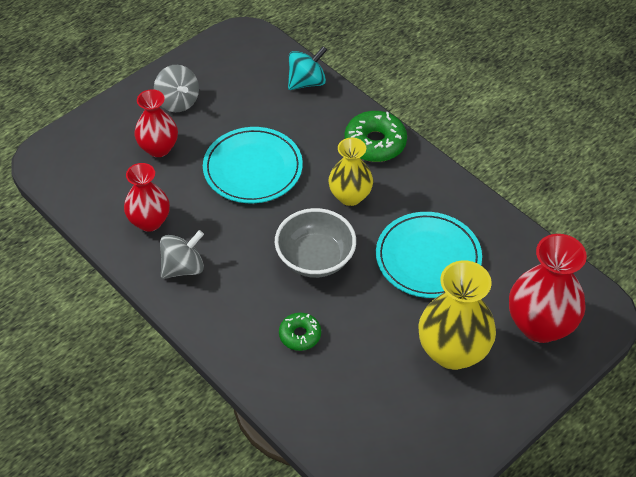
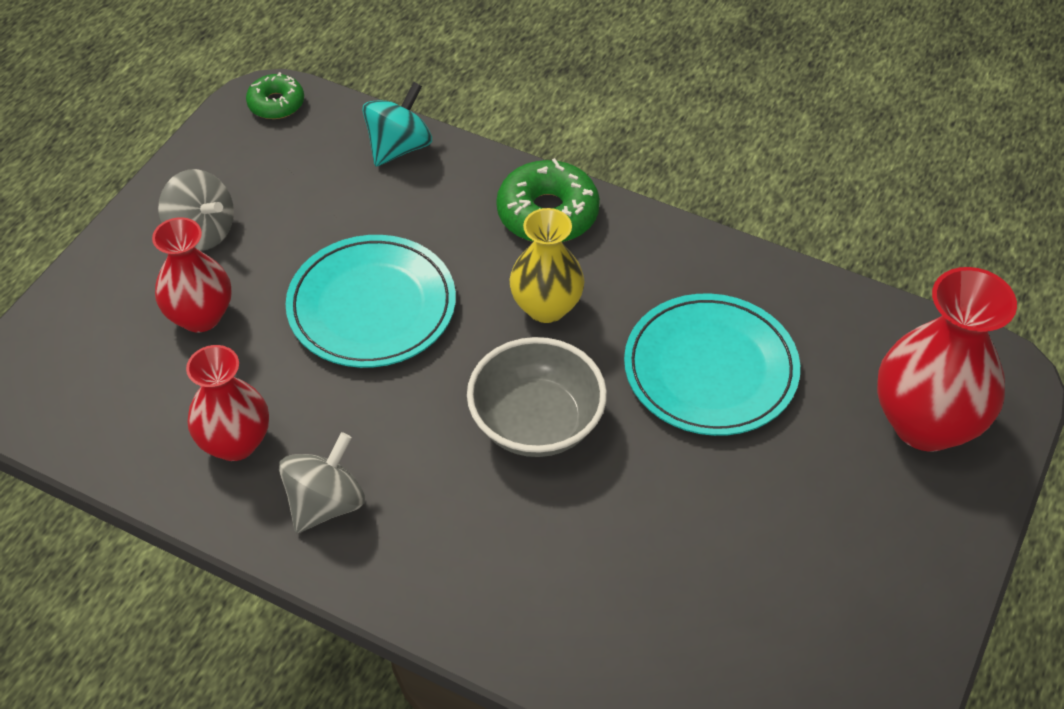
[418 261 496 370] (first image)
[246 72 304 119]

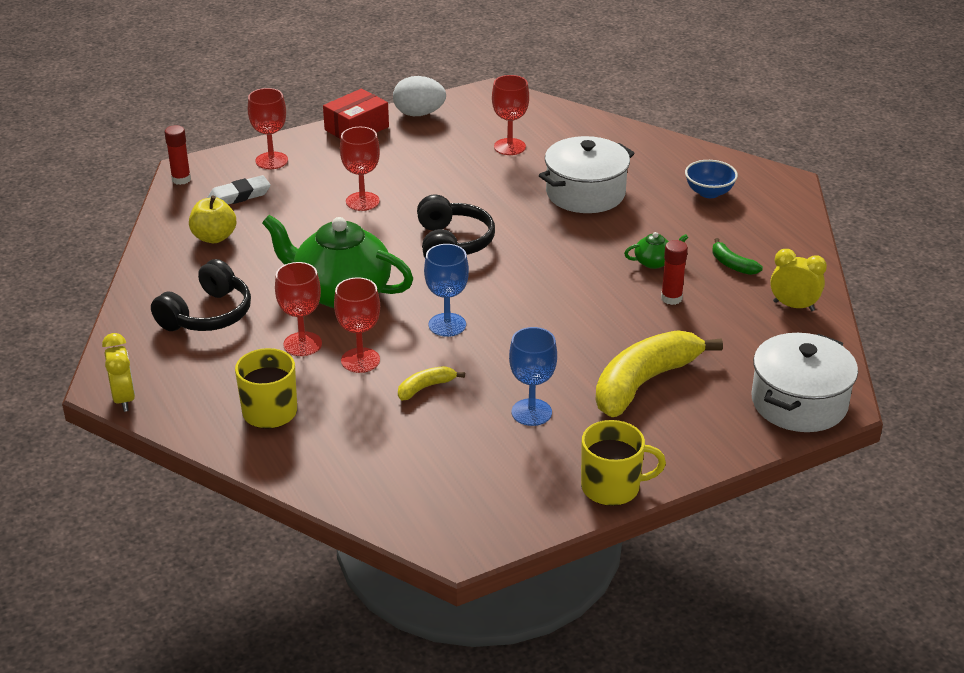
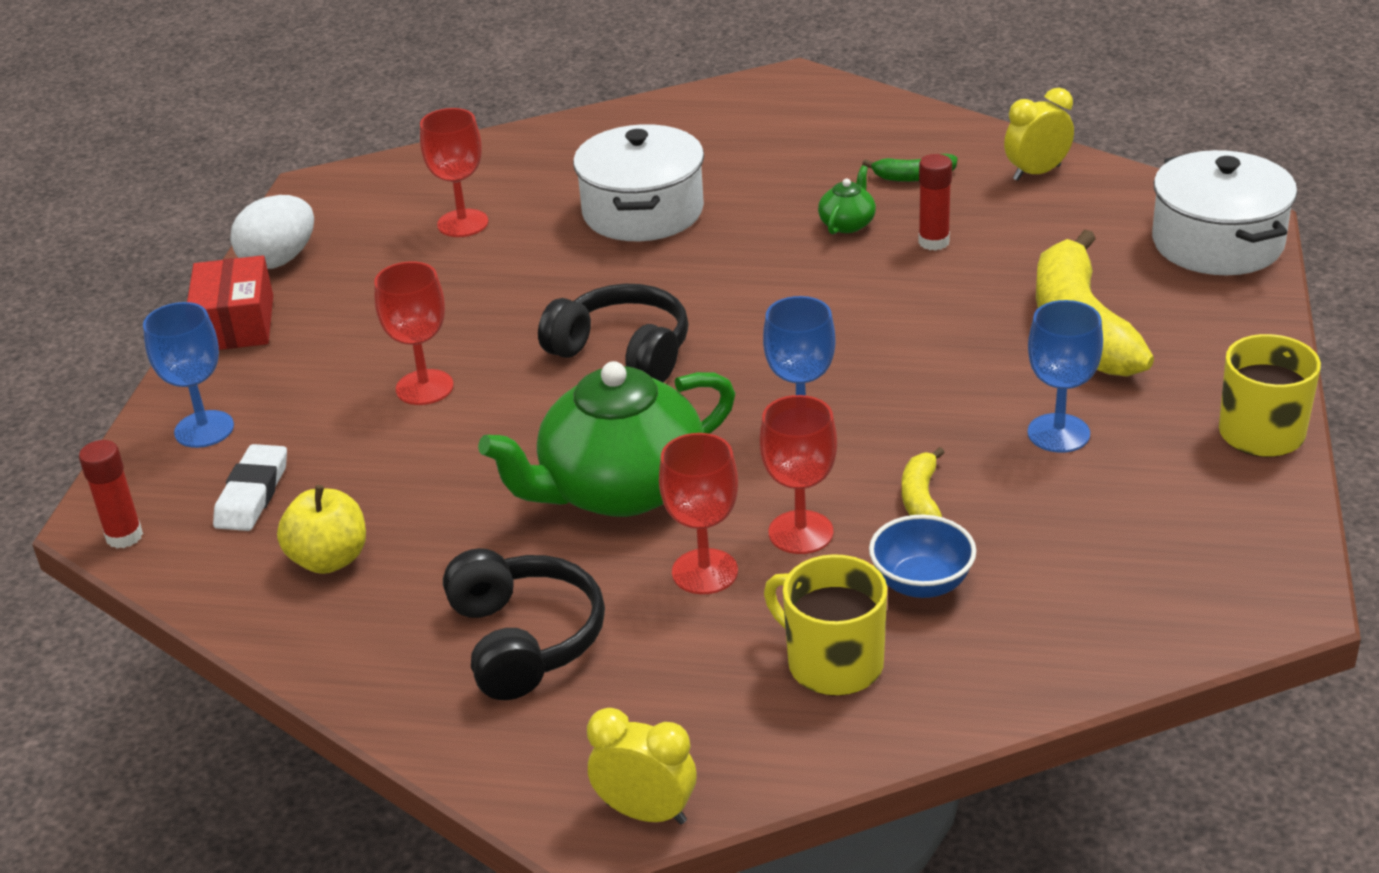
[143 302 234 448]
[869 515 976 598]

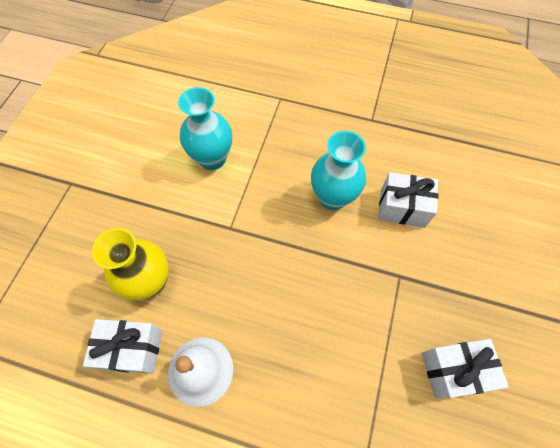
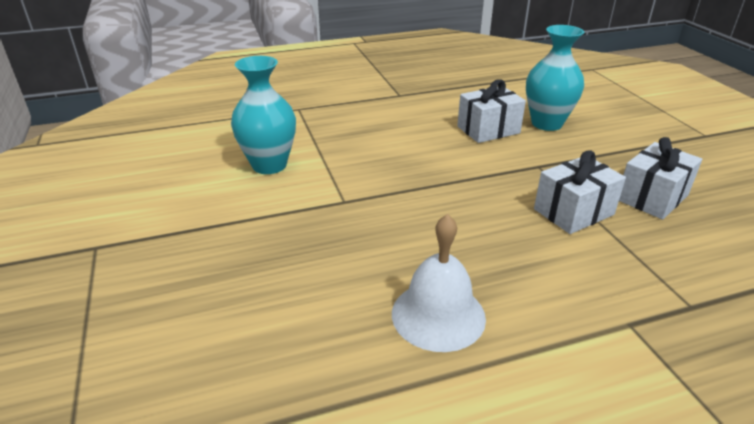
[526 25 584 131]
[92 228 169 300] (first image)
[534 150 626 234]

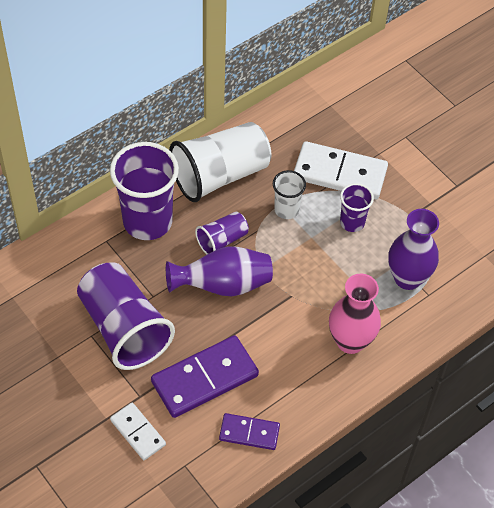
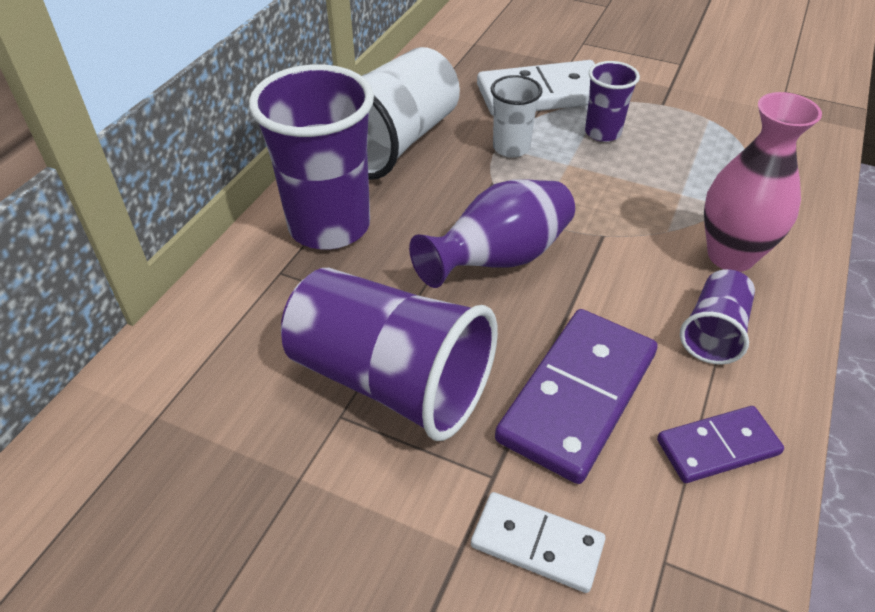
[388 209 439 290] (first image)
[680 269 755 364]

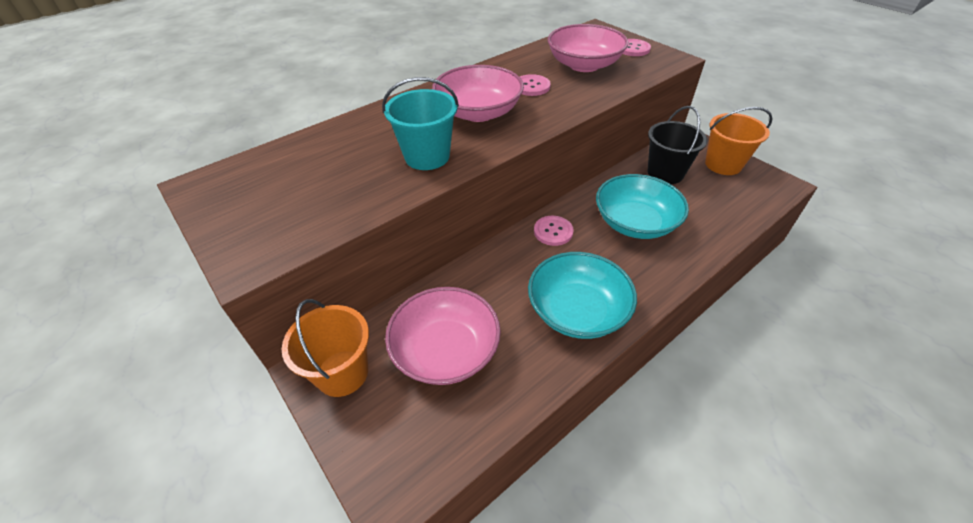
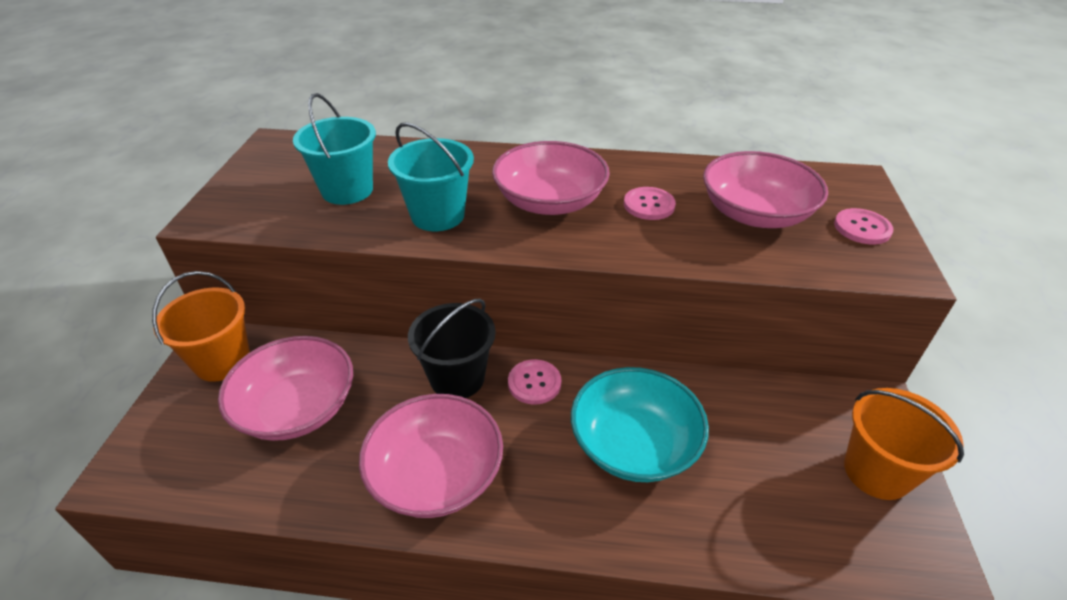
[408 299 496 398]
[359 394 503 518]
[293 93 376 205]

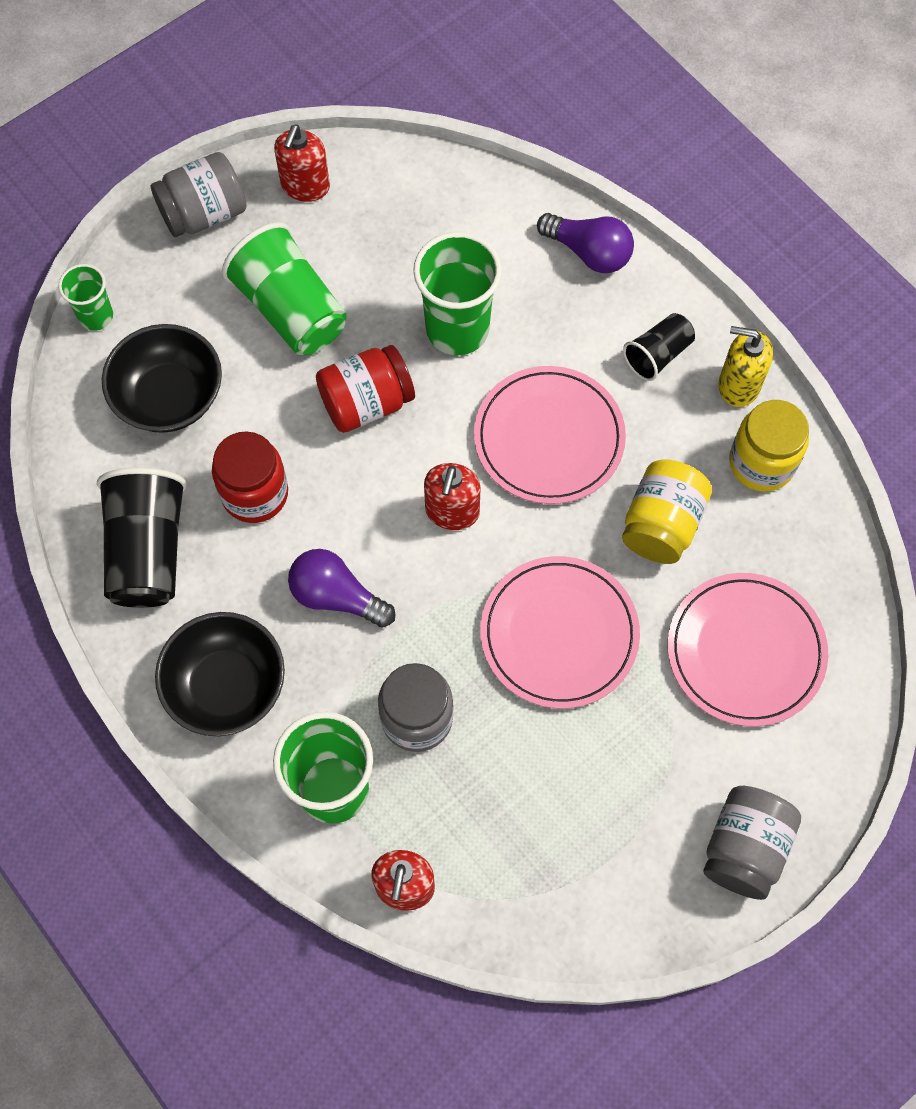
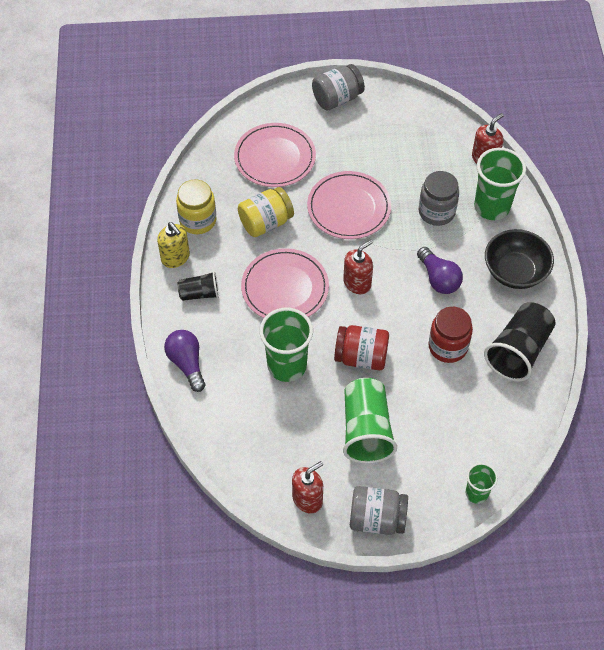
[102 324 222 433] (first image)

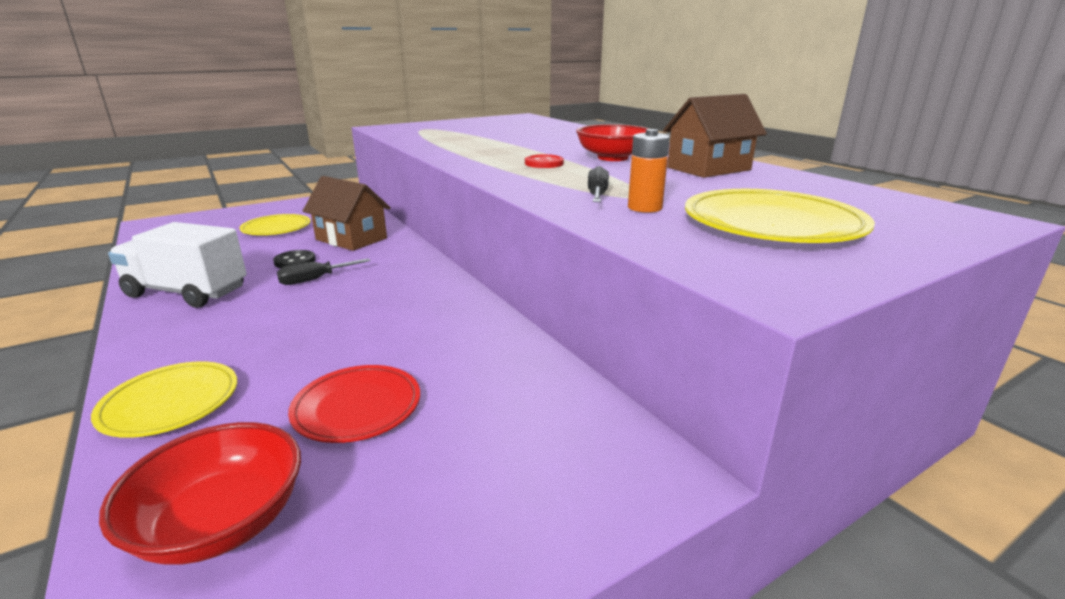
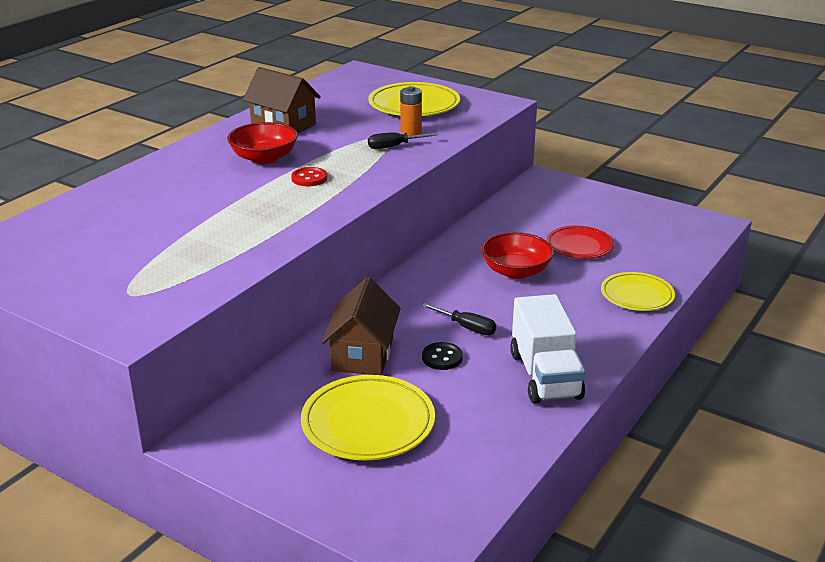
[301 375 435 461]
[481 232 554 279]

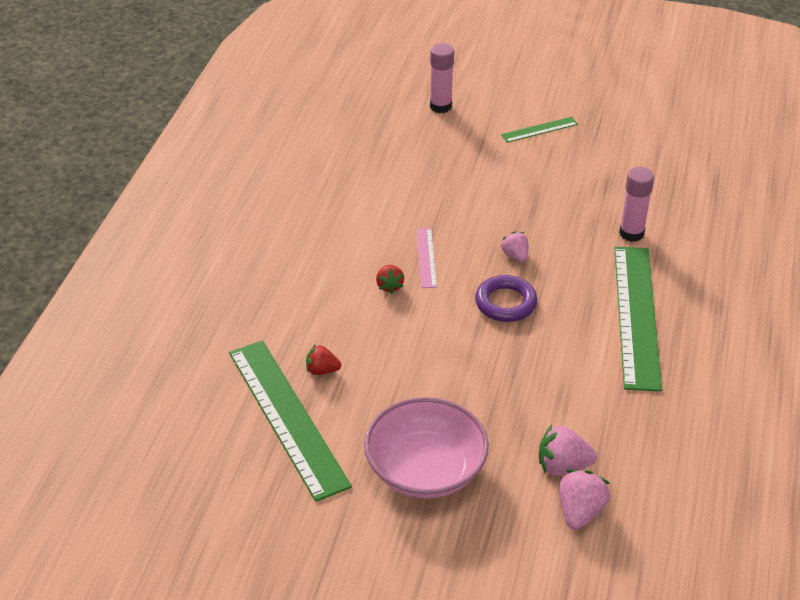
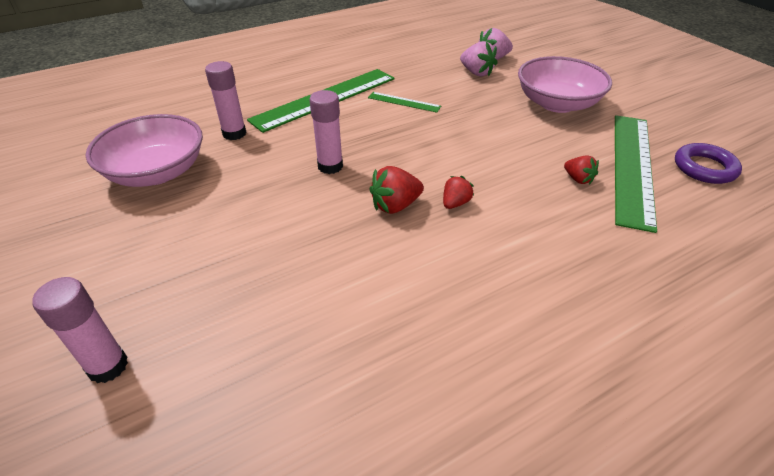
[368 92 441 113]
[369 166 424 214]
[309 90 343 174]
[675 143 742 184]
[86 114 203 187]

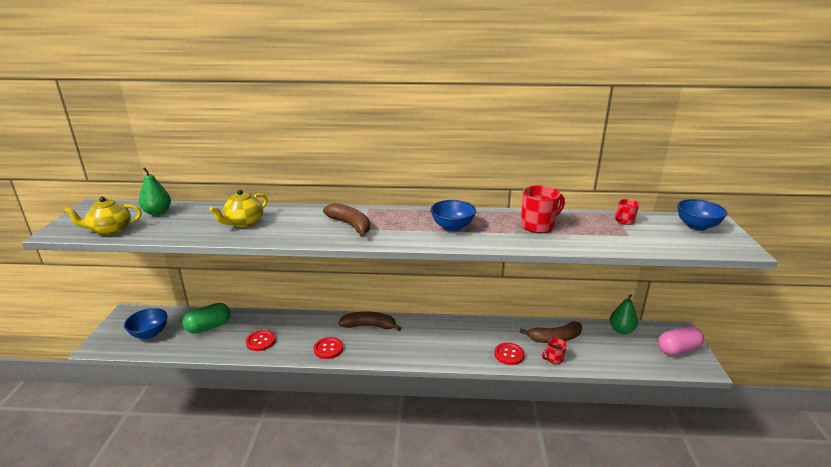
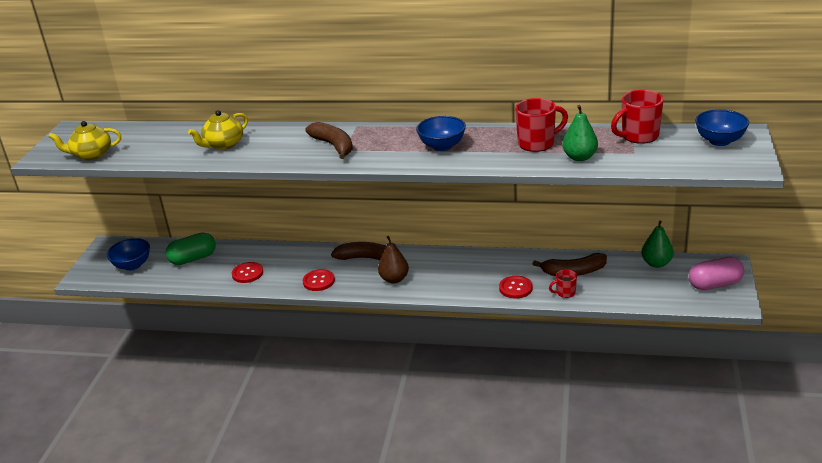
[562 105 598 161]
[611 90 664 144]
[378 236 409 284]

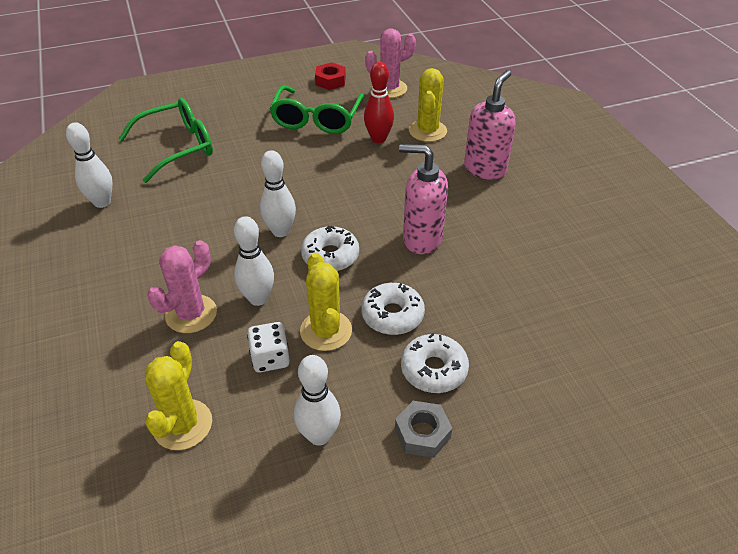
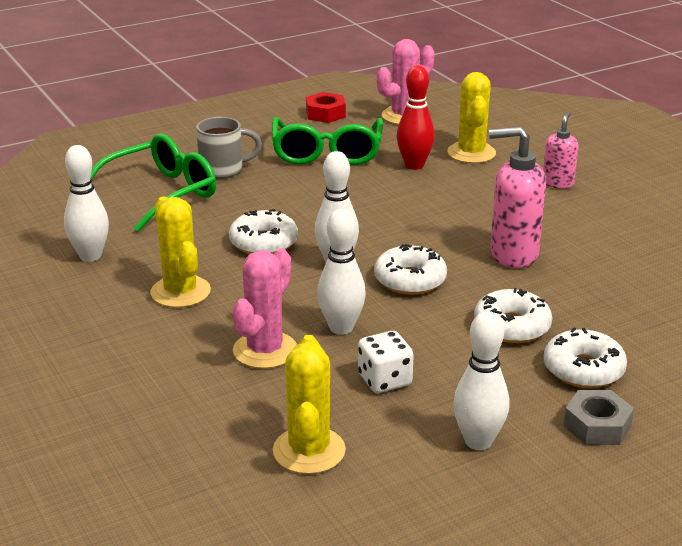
[543 112 579 189]
[150 197 211 308]
[196 117 262 179]
[229 209 298 254]

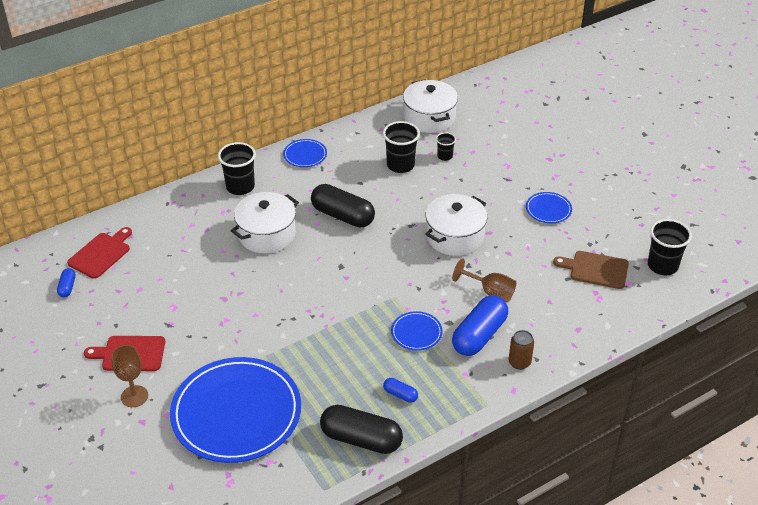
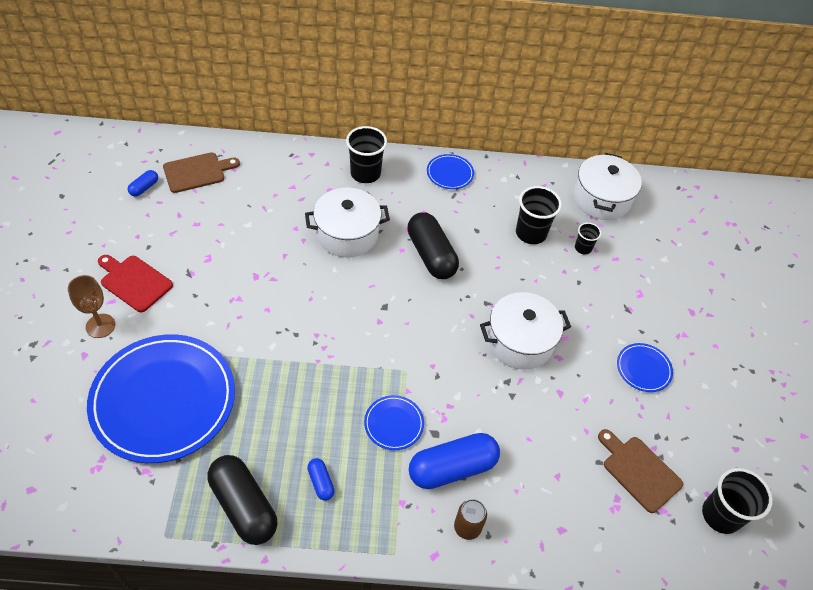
[163 152 240 193]
[452 258 516 302] (first image)

